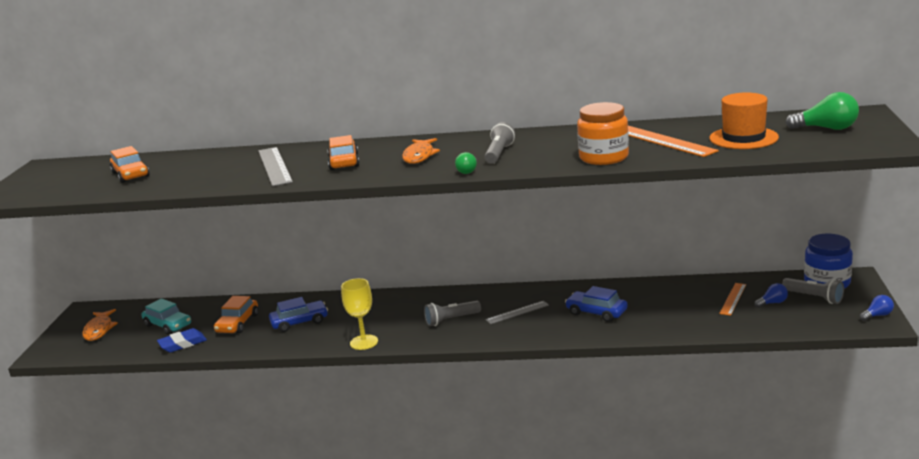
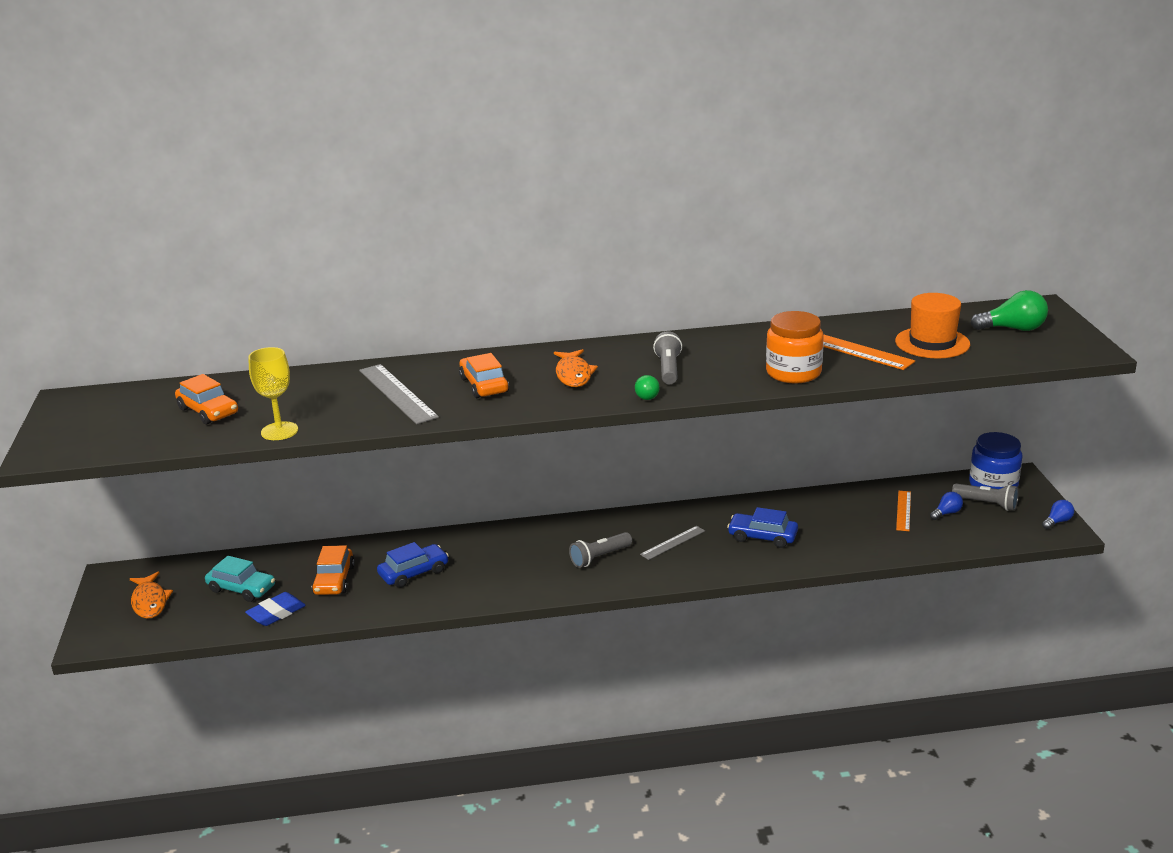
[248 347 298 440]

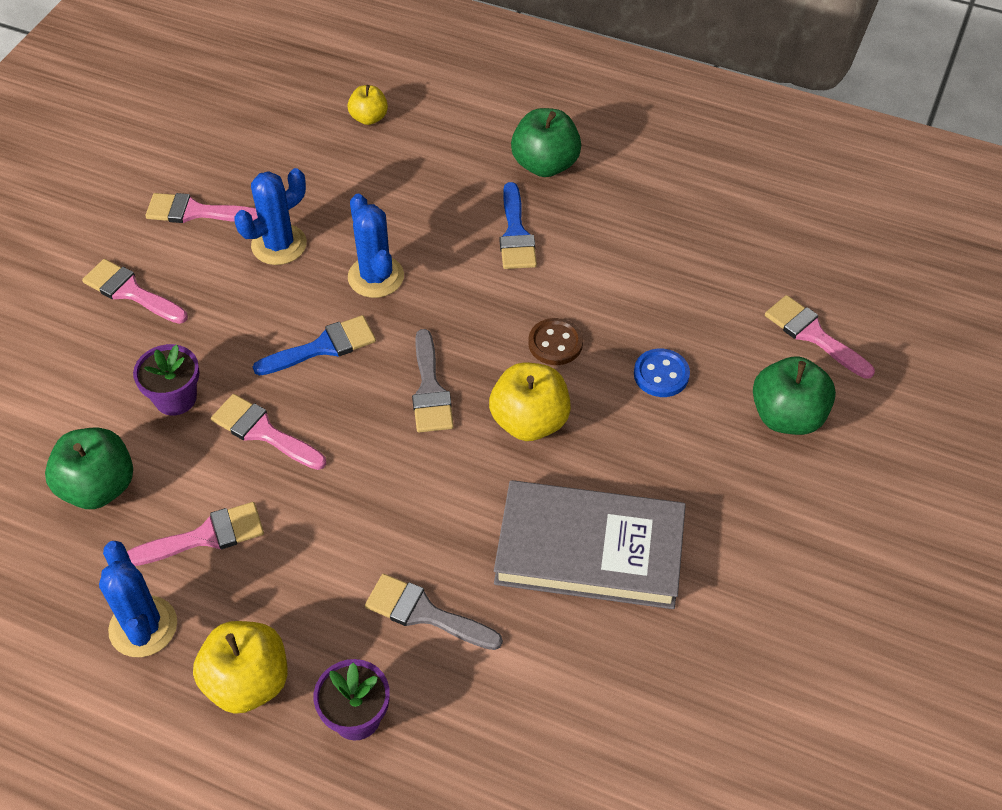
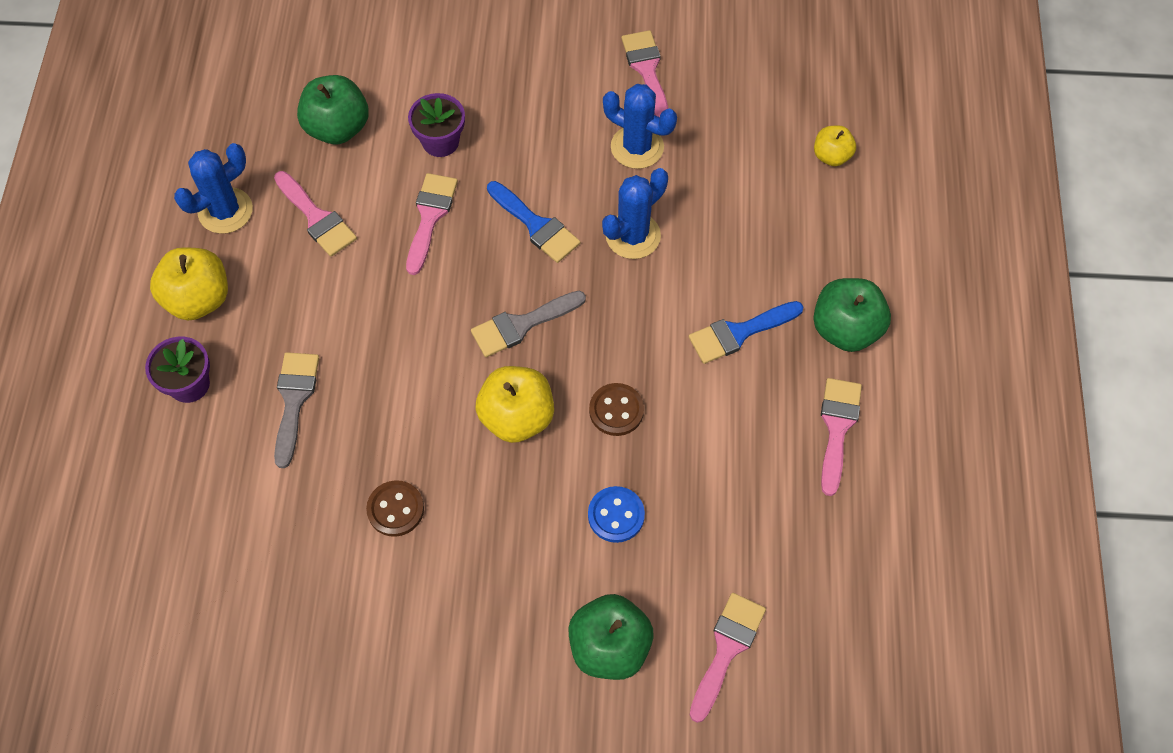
[821 378 862 496]
[366 480 424 537]

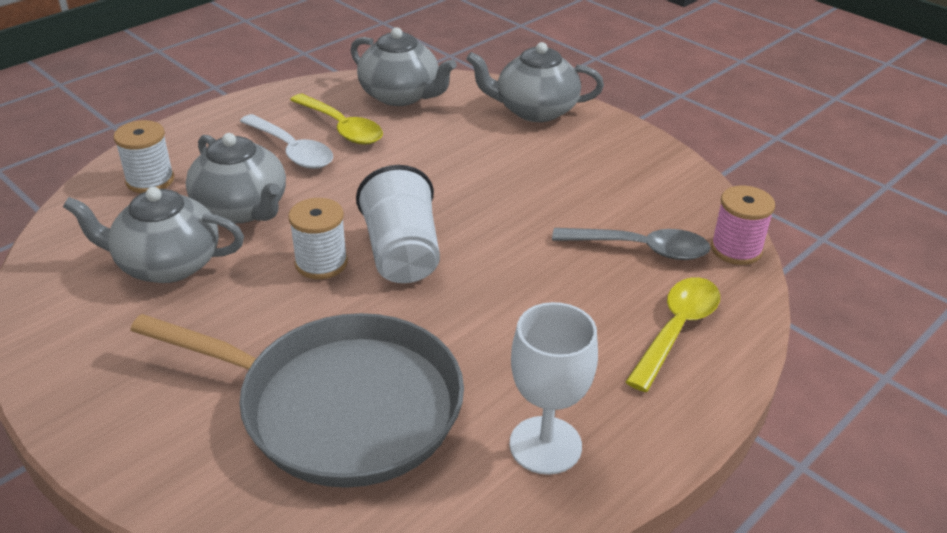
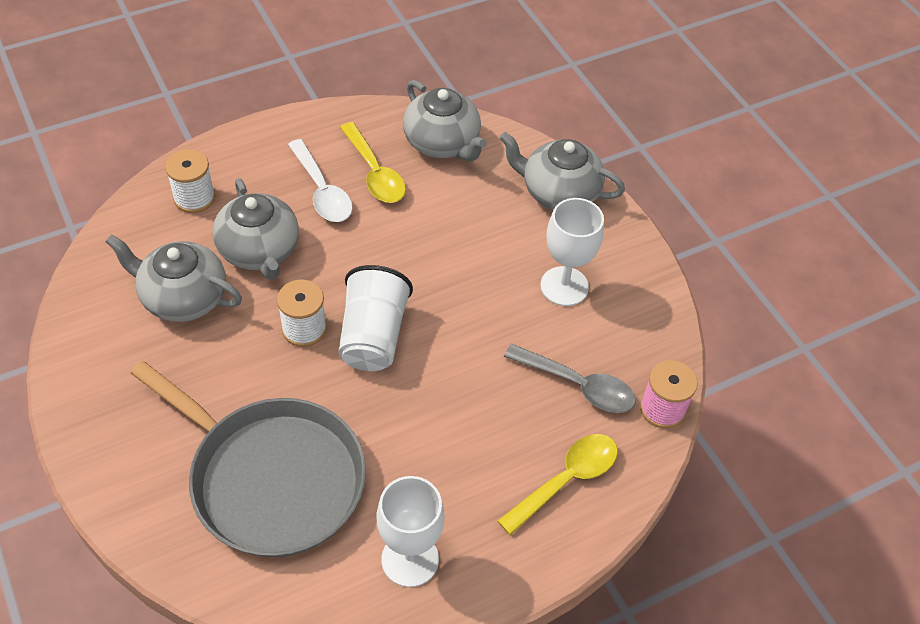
[541 198 604 306]

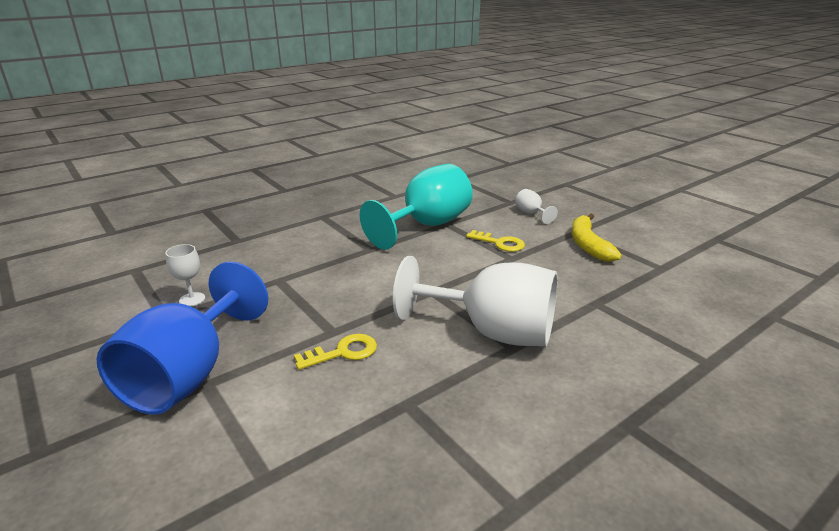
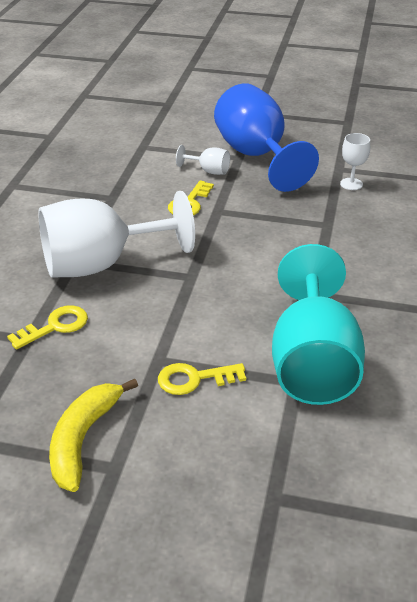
[176 145 230 175]
[49 379 138 492]
[7 306 88 350]

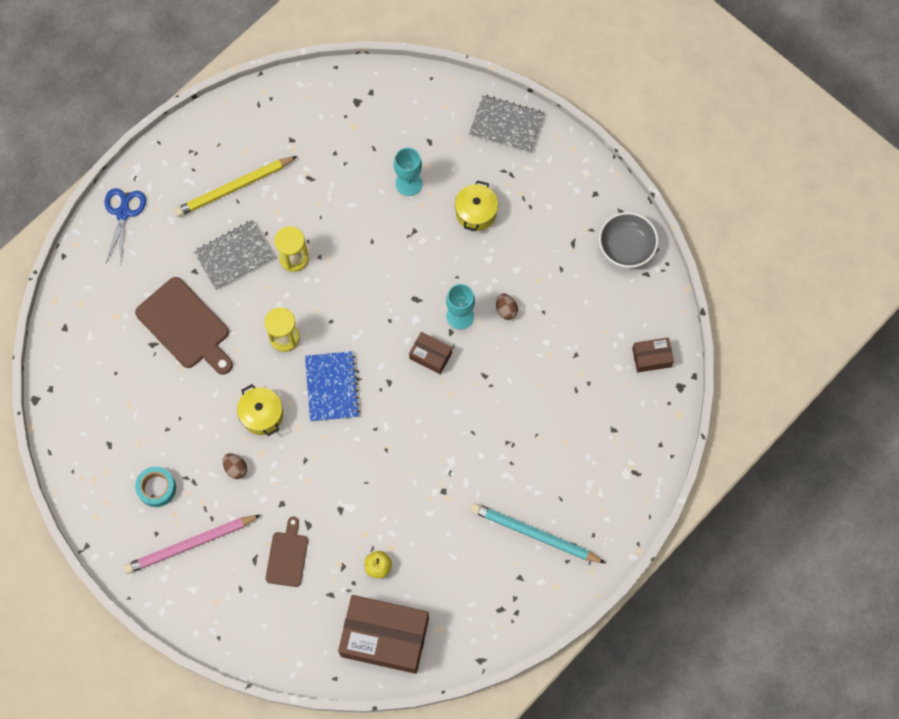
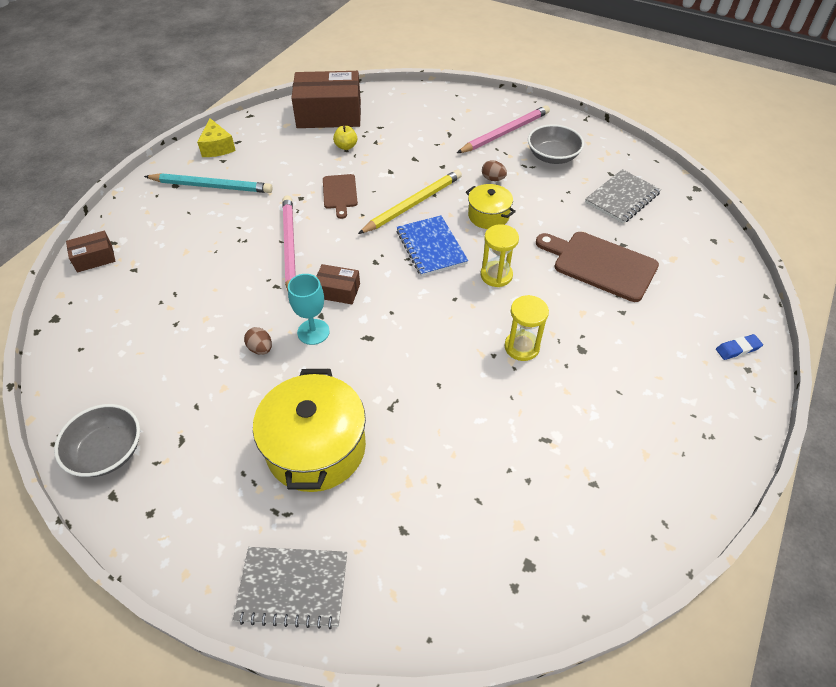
[394 148 422 196] (first image)
[358 169 462 234]
[253 369 366 492]
[716 334 763 360]
[585 169 661 224]
[66 231 116 272]
[528 124 584 164]
[323 174 358 219]
[197 118 236 157]
[282 195 296 291]

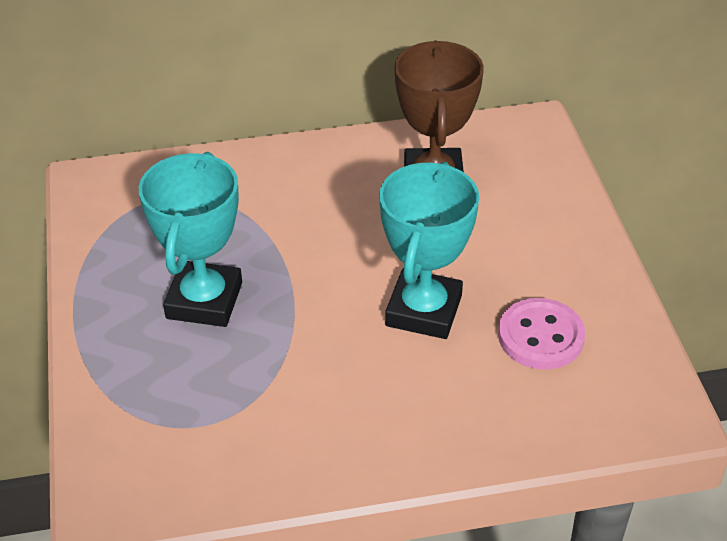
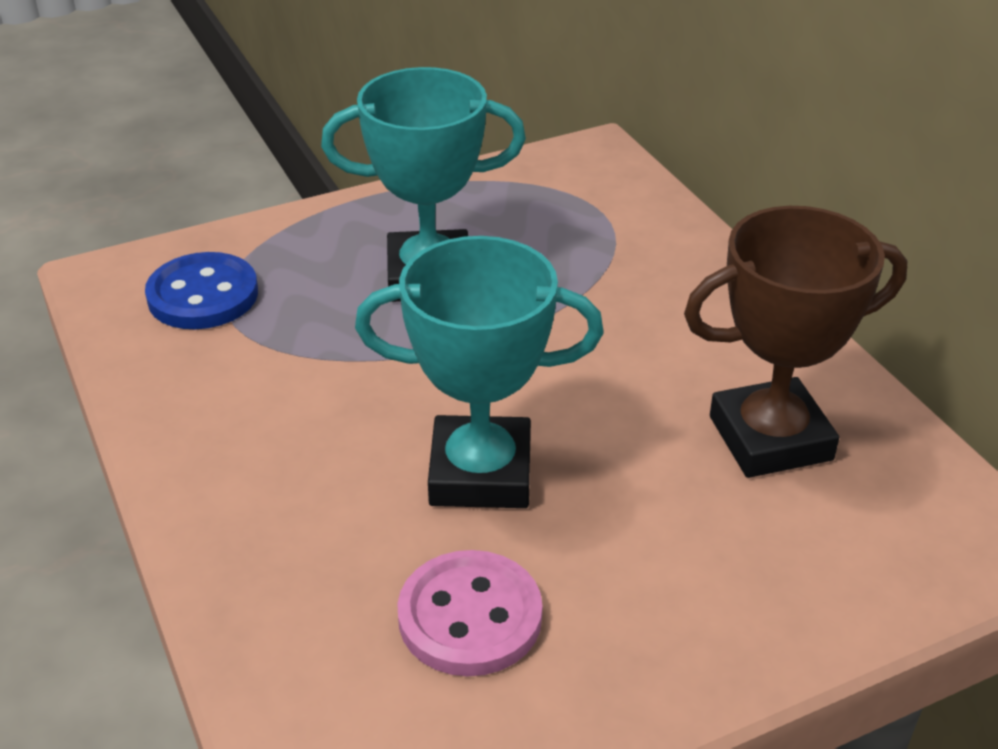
[145 252 258 329]

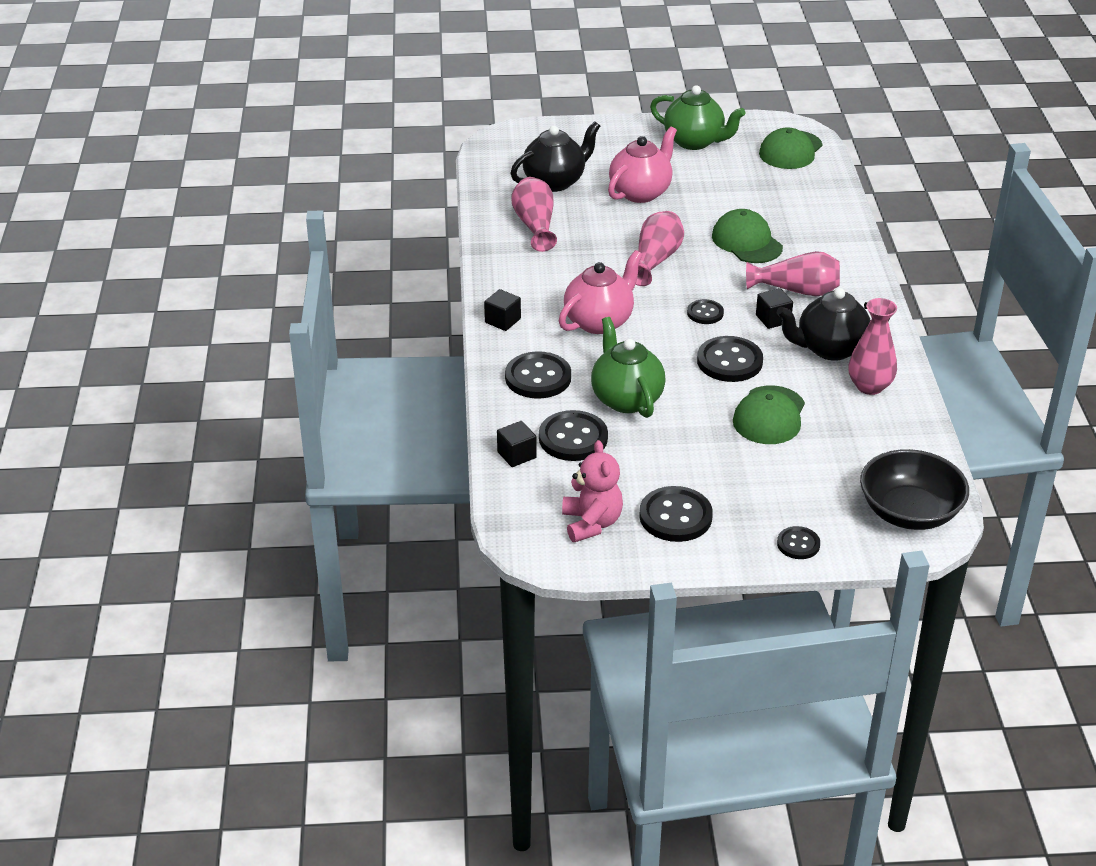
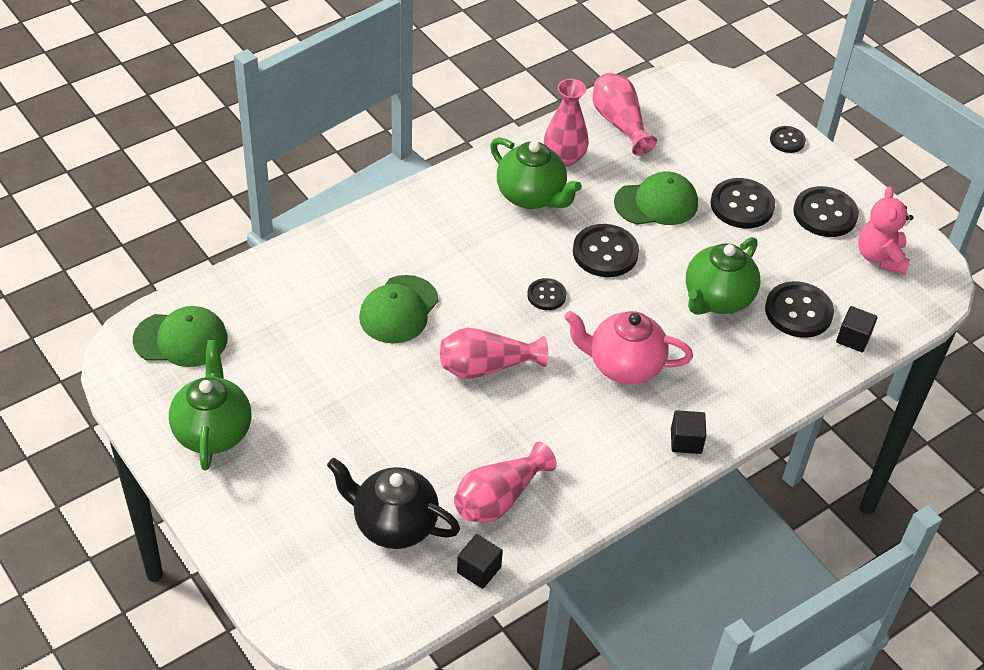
[608 126 677 203] (first image)
[593 73 657 155]
[457 534 503 589]
[490 137 582 209]
[710 178 775 228]
[858 187 914 275]
[860 449 969 530] (first image)

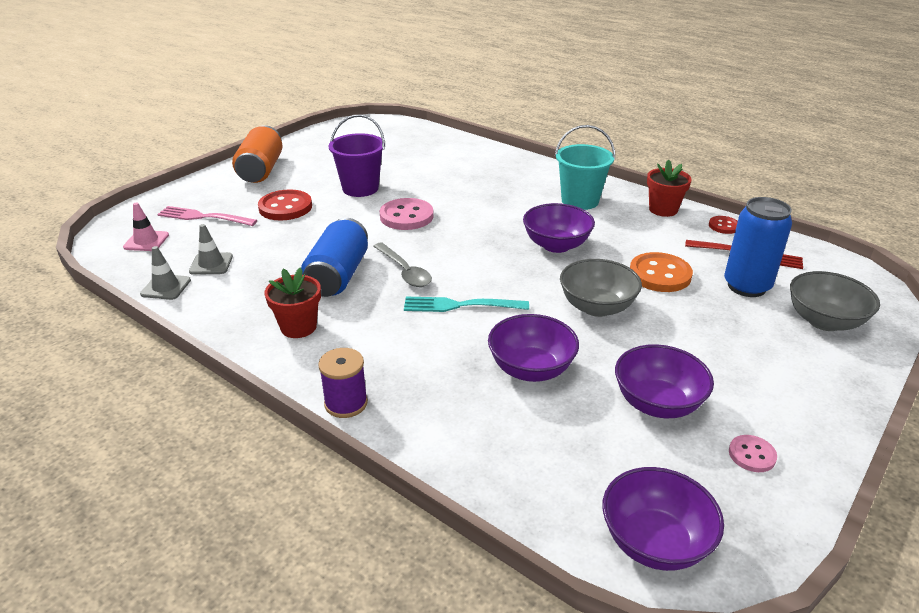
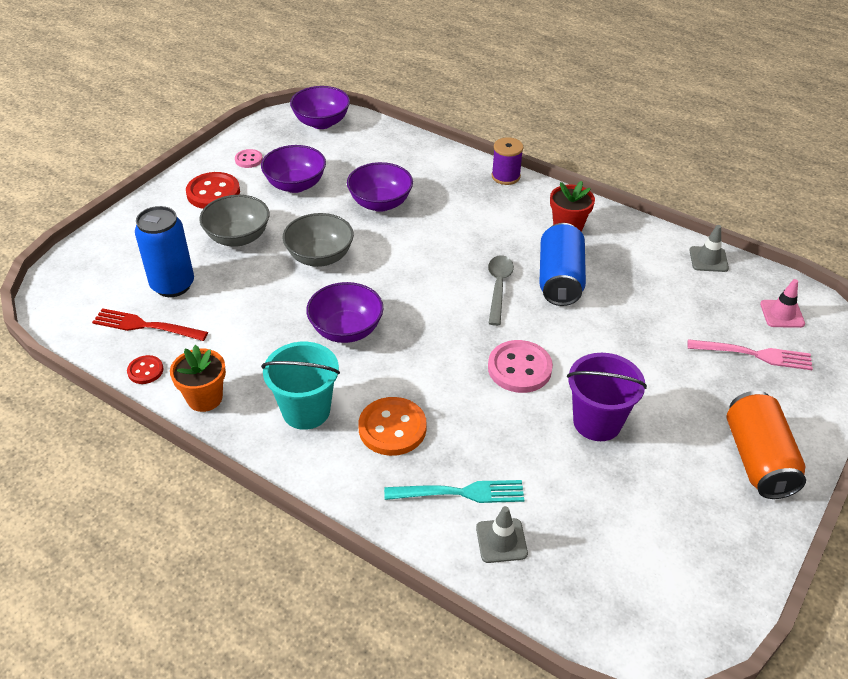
[170 345 226 412]
[186 172 240 209]
[476 506 528 563]
[488 255 514 326]
[358 397 427 456]
[199 195 269 246]
[384 480 524 503]

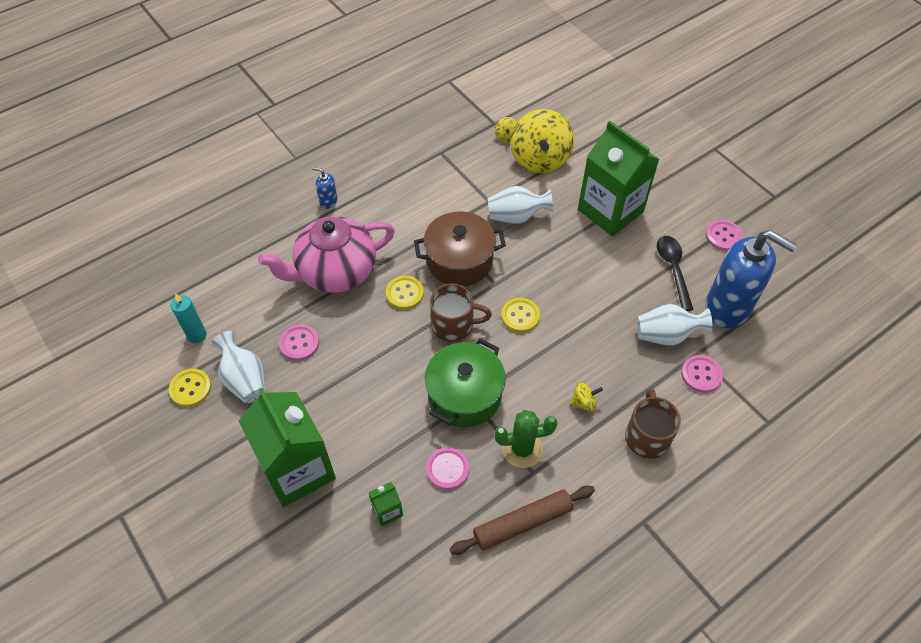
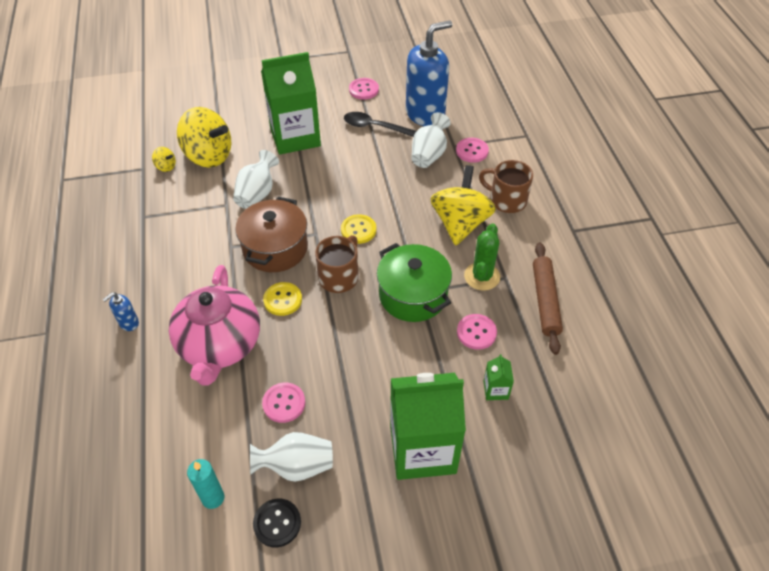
[253 499 301 547]
[431 165 496 245]

